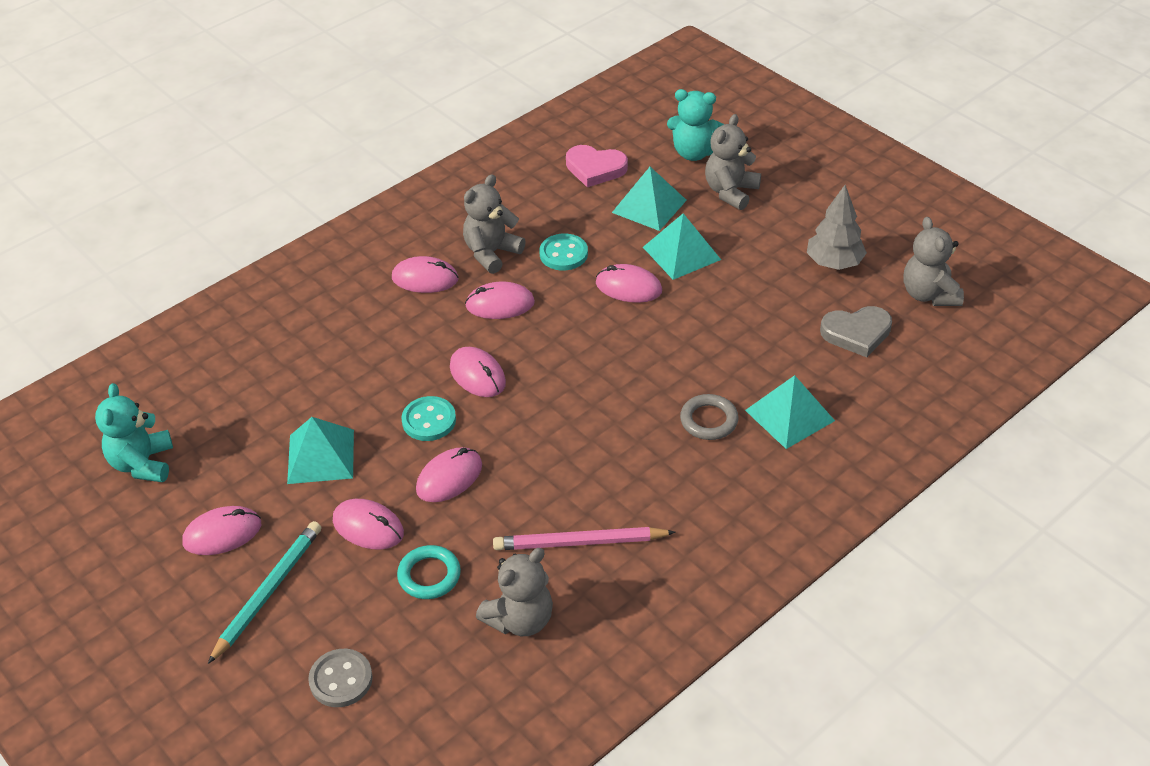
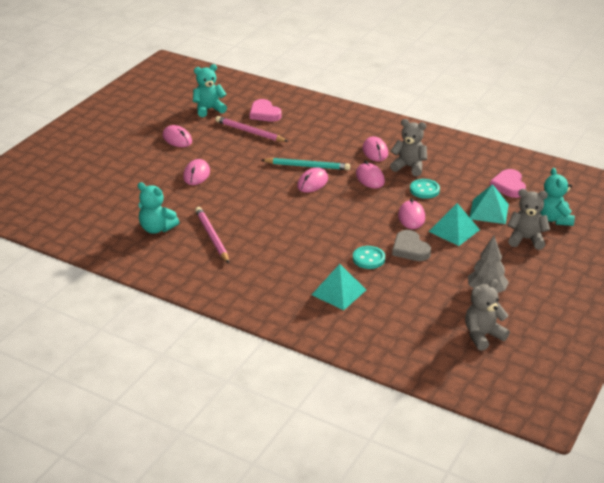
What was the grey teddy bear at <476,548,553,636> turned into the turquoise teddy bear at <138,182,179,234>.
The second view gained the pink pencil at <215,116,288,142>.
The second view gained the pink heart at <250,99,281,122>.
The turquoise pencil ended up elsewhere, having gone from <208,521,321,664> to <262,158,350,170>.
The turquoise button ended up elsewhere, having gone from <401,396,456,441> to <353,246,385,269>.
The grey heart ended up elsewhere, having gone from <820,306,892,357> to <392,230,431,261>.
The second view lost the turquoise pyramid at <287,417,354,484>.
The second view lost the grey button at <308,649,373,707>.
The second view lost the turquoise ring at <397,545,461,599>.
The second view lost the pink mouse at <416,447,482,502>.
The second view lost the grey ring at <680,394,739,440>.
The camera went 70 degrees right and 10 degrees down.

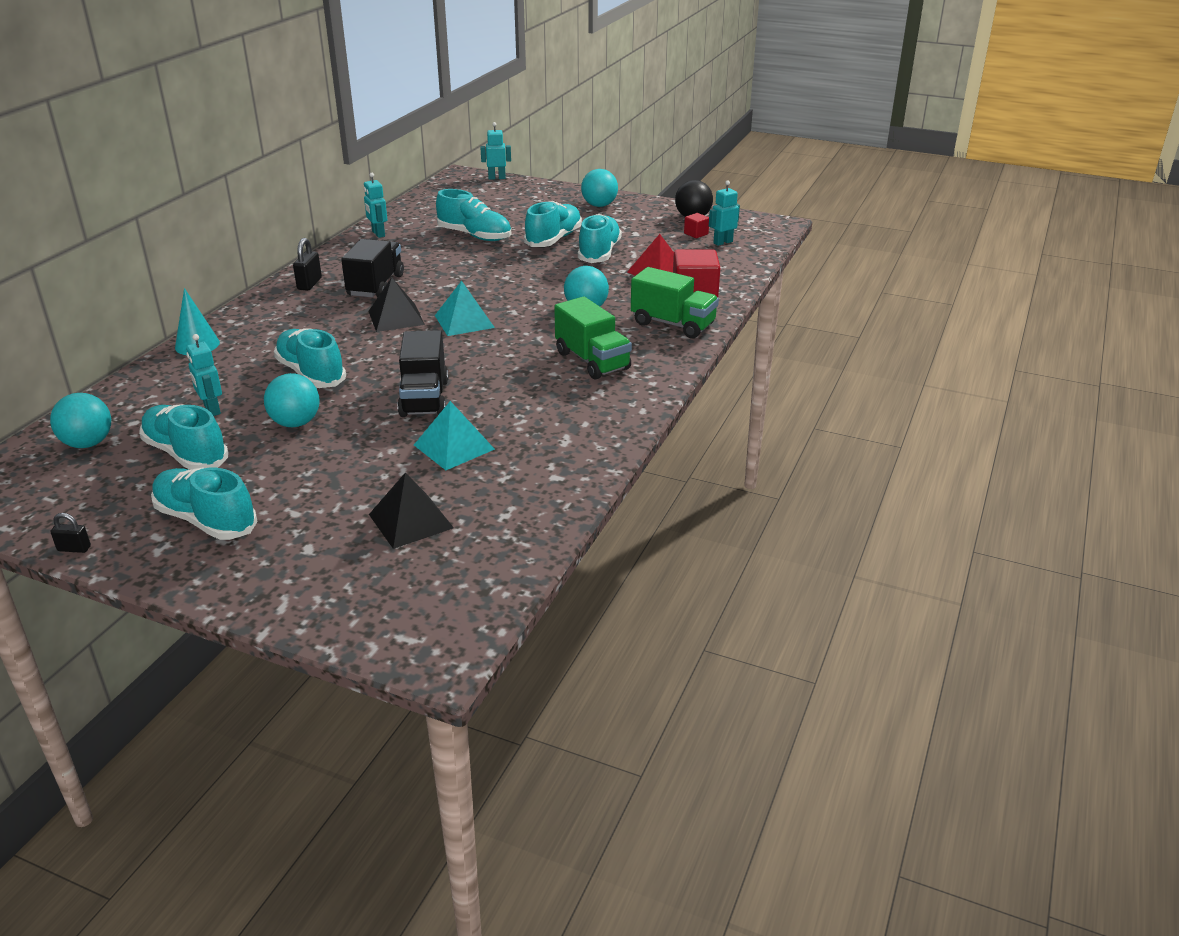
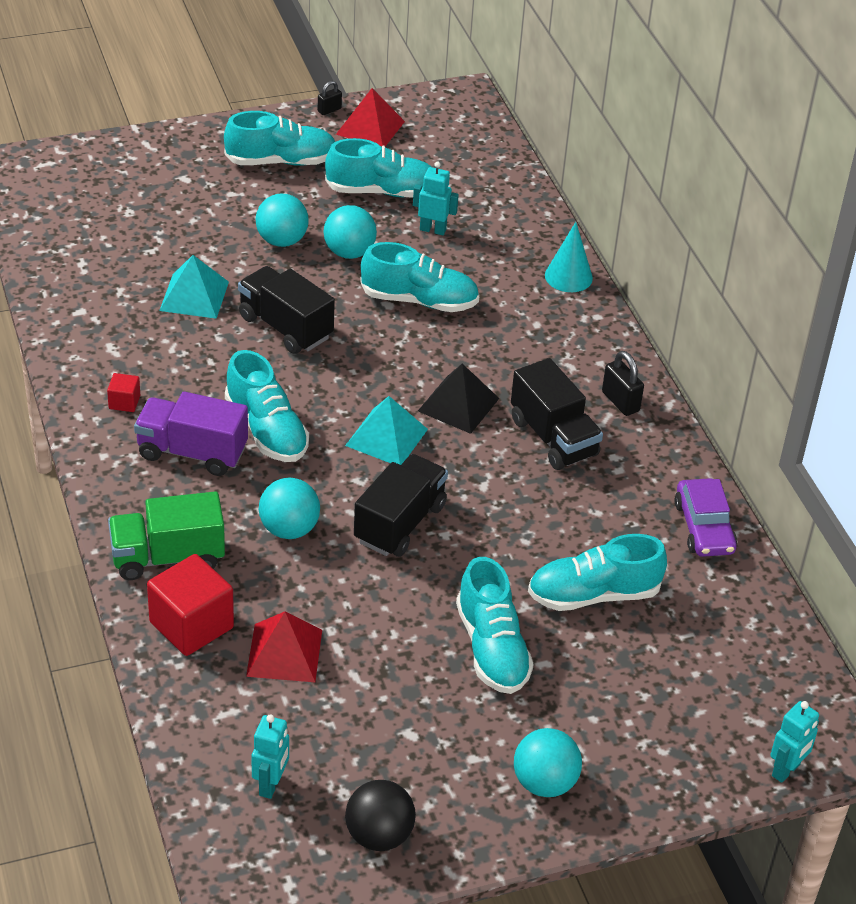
The red cube ended up elsewhere, having gone from <684,213,709,238> to <107,373,140,412>.
What was the green truck at <554,296,632,380> turned into the purple truck at <134,392,248,476>.
The turquoise shoe ended up elsewhere, having gone from <578,214,622,263> to <225,350,309,462>.
The turquoise ball ended up elsewhere, having gone from <50,393,111,448> to <256,193,309,247>.
The second view gained the red pyramid at <336,88,405,146>.
The second view gained the black truck at <354,454,448,557>.
Where the turquoise robot stood at <364,173,387,238>, the purple car came to stand at <674,478,737,557>.
The second view lost the black pyramid at <369,472,454,549>.
The camera went 135 degrees right and 10 degrees up.

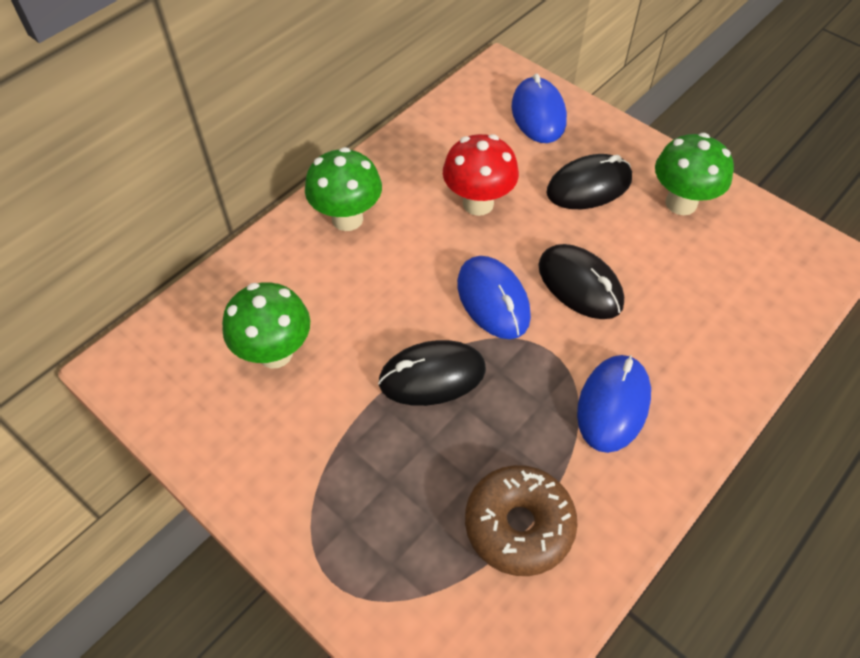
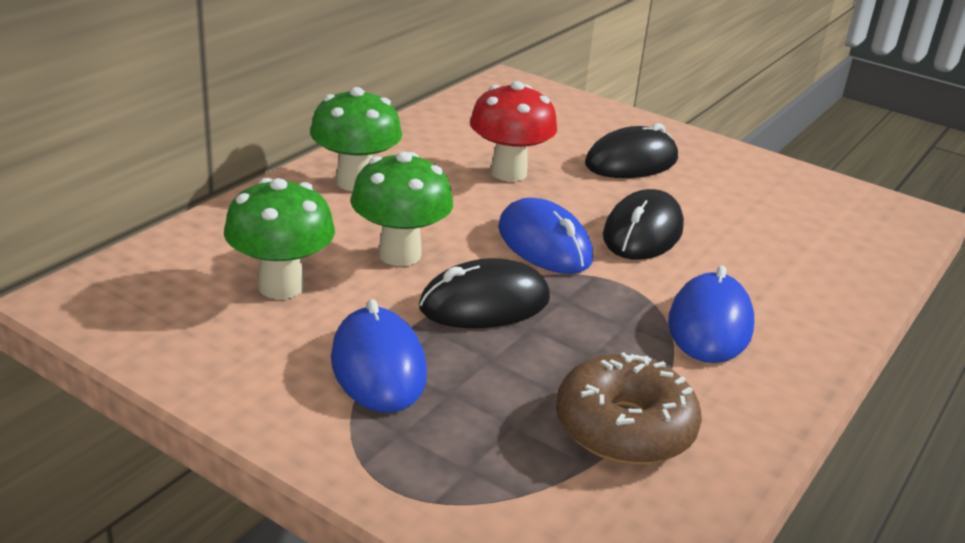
The blue mouse ended up elsewhere, having gone from <512,74,567,143> to <331,299,427,413>.
The green mushroom ended up elsewhere, having gone from <655,133,734,215> to <351,152,453,266>.
The black mouse at <538,244,624,319> ended up facing another way, 75 degrees clockwise from before.
The camera went 10 degrees left and 25 degrees down.

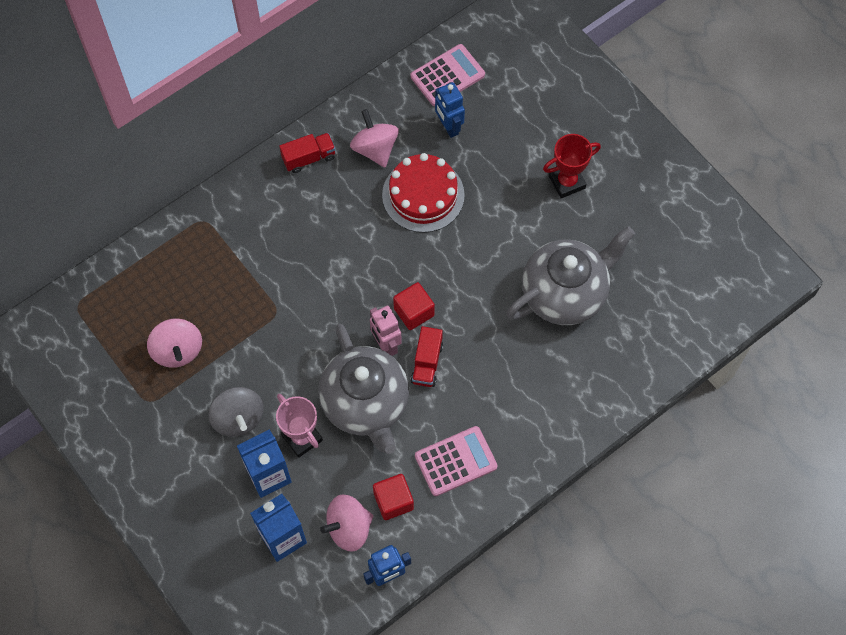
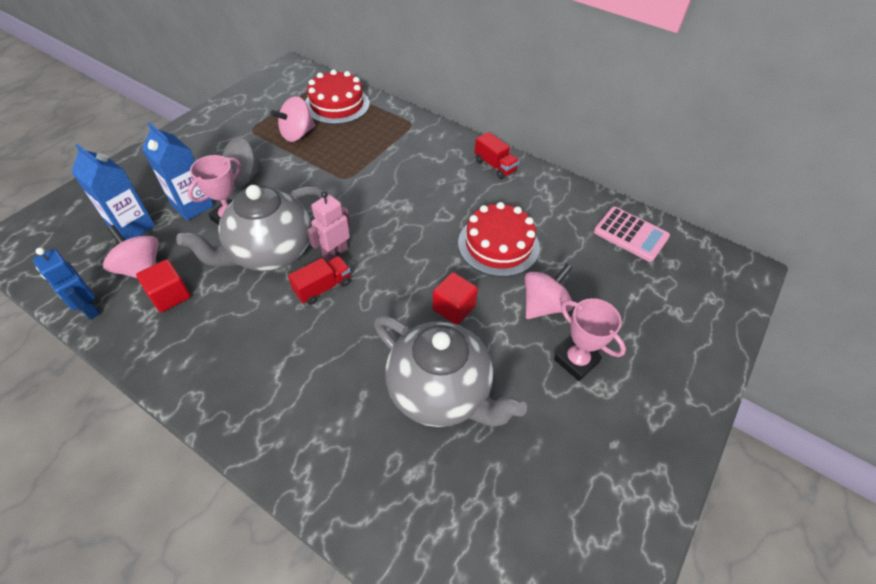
The red truck at <411,326,443,387> ended up facing another way, 150 degrees clockwise from before.
The second view gained the red cake at <305,69,370,124>.
The red cube ended up elsewhere, having gone from <393,282,435,330> to <432,272,478,325>.
The pink spinning top ended up elsewhere, having gone from <350,109,399,167> to <525,263,573,319>.
What was the red trophy at <543,134,601,198> turned into the pink trophy at <554,298,626,381>.
The second view lost the pink calculator at <415,426,498,496>.
The second view lost the blue robot at <435,82,465,138>.
The camera went 70 degrees right and 15 degrees down.

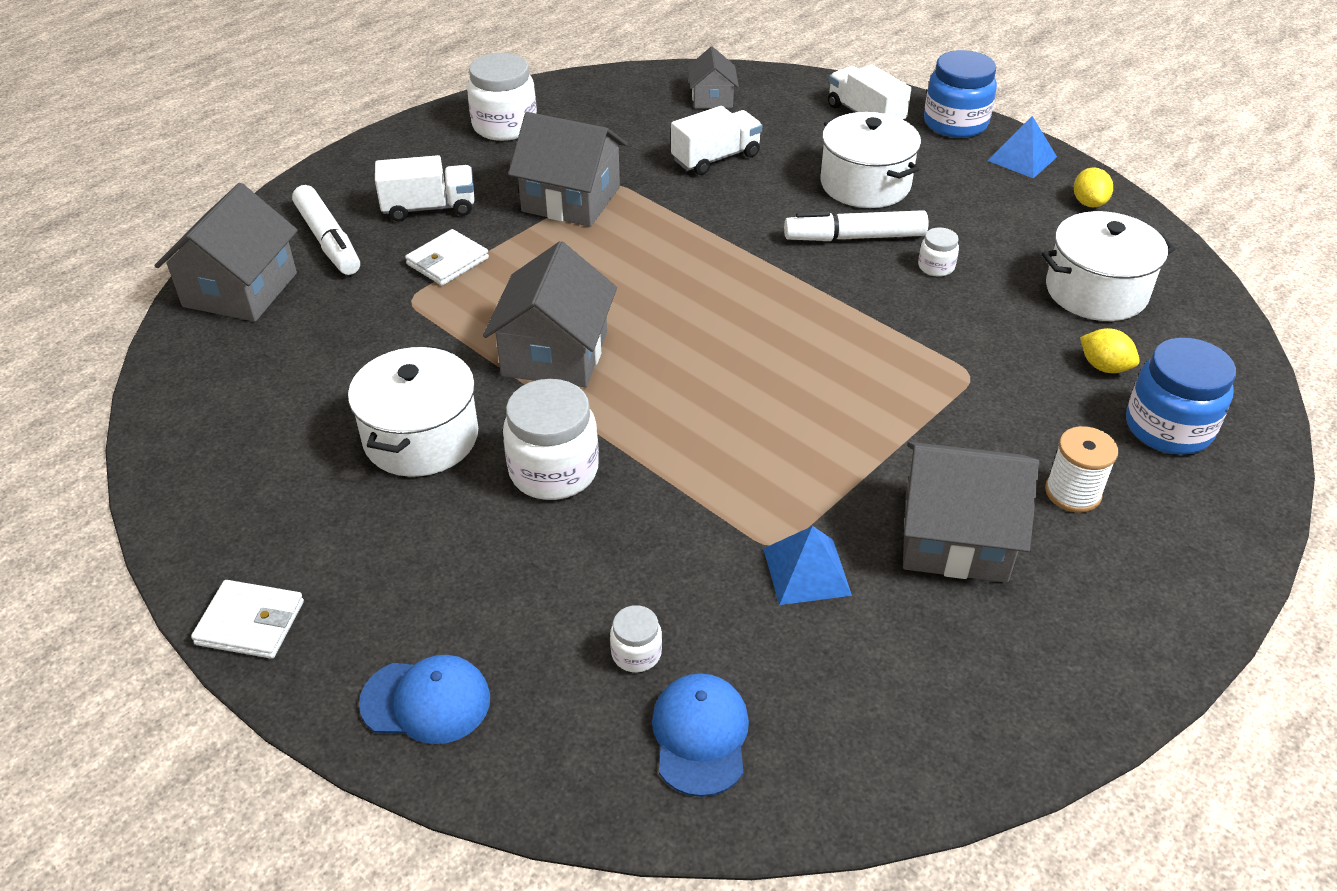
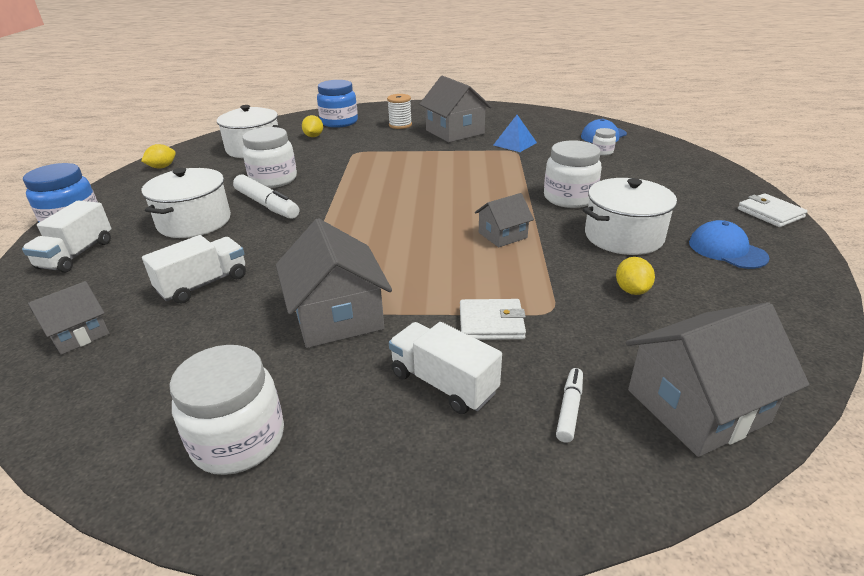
The white truck at <671,106,762,175> ended up facing another way, 120 degrees clockwise from before.
The size of the white jar at <918,227,959,277> changed by a factor of 2.04.
The size of the grey house at <483,241,617,387> changed by a factor of 0.57.
The size of the white marker at <292,185,360,275> changed by a factor of 0.53.
The second view gained the yellow lemon at <616,257,655,295>.
The blue cap ended up elsewhere, having gone from <359,655,490,744> to <689,220,770,269>.
The second view lost the blue pyramid at <988,116,1057,178>.
The camera went 130 degrees left and 10 degrees down.

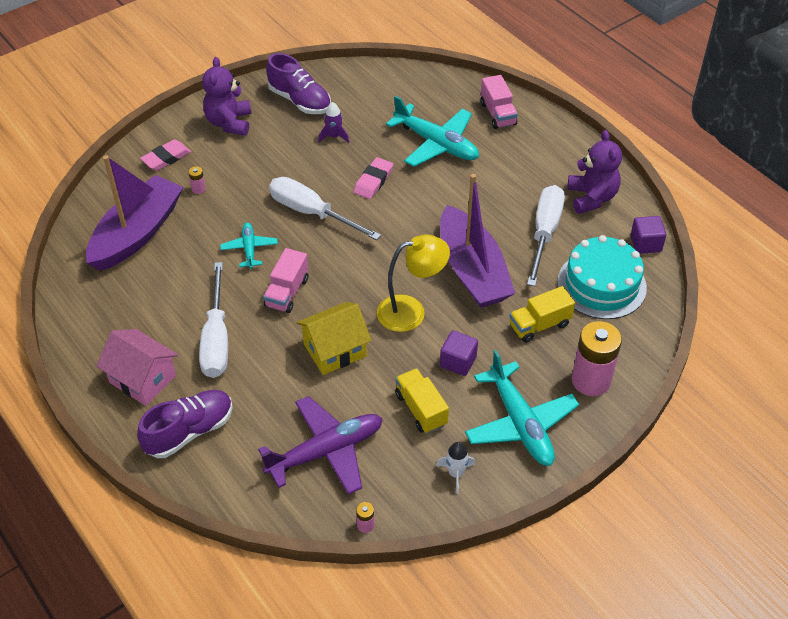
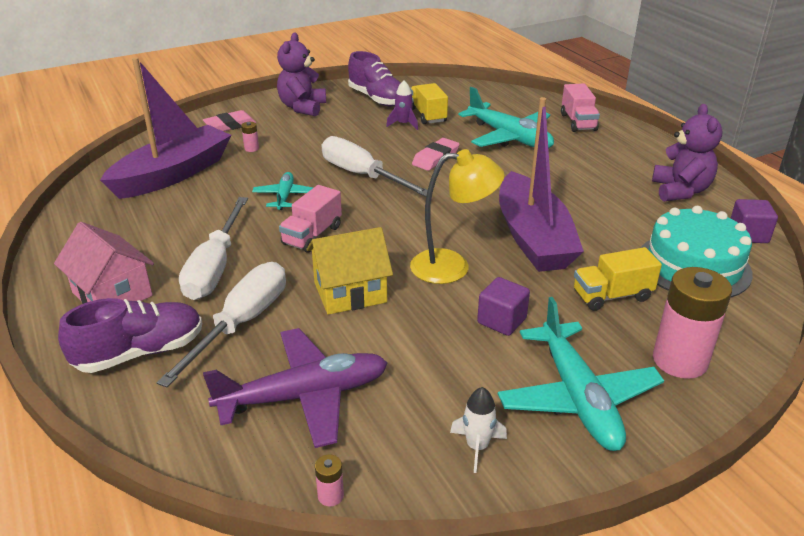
The white screwdriver ended up elsewhere, having gone from <527,185,565,286> to <157,262,286,387>.
The yellow truck ended up elsewhere, having gone from <395,368,449,434> to <410,83,448,124>.
The camera went 10 degrees right and 15 degrees down.

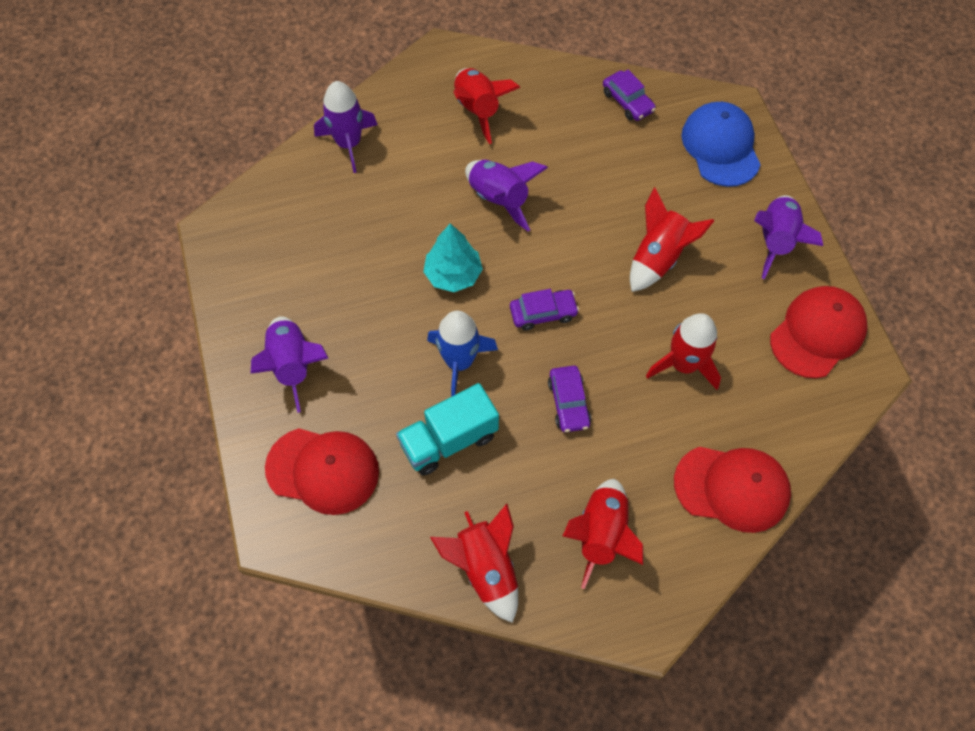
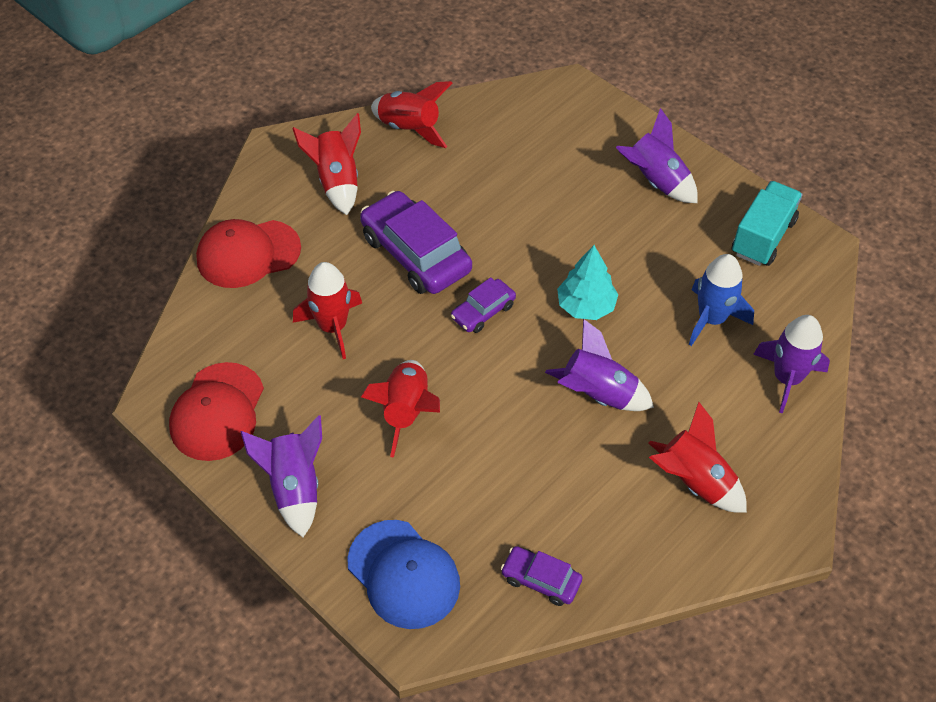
The size of the purple car at <548,366,591,432> changed by a factor of 1.92.
The blue rocket ended up elsewhere, having gone from <427,311,498,397> to <689,254,754,346>.
The turquoise truck ended up elsewhere, having gone from <396,383,499,476> to <731,181,803,266>.
The second view lost the red cap at <265,428,379,515>.
The camera went 150 degrees right and 10 degrees down.

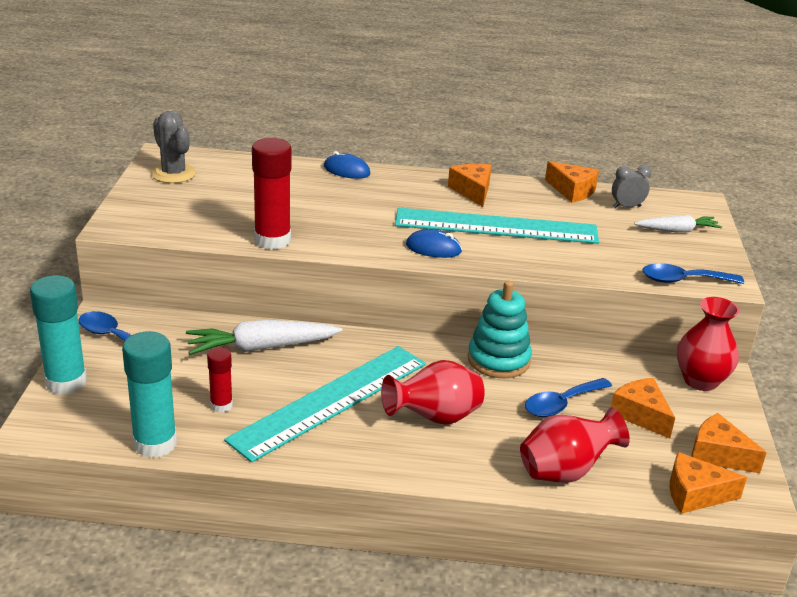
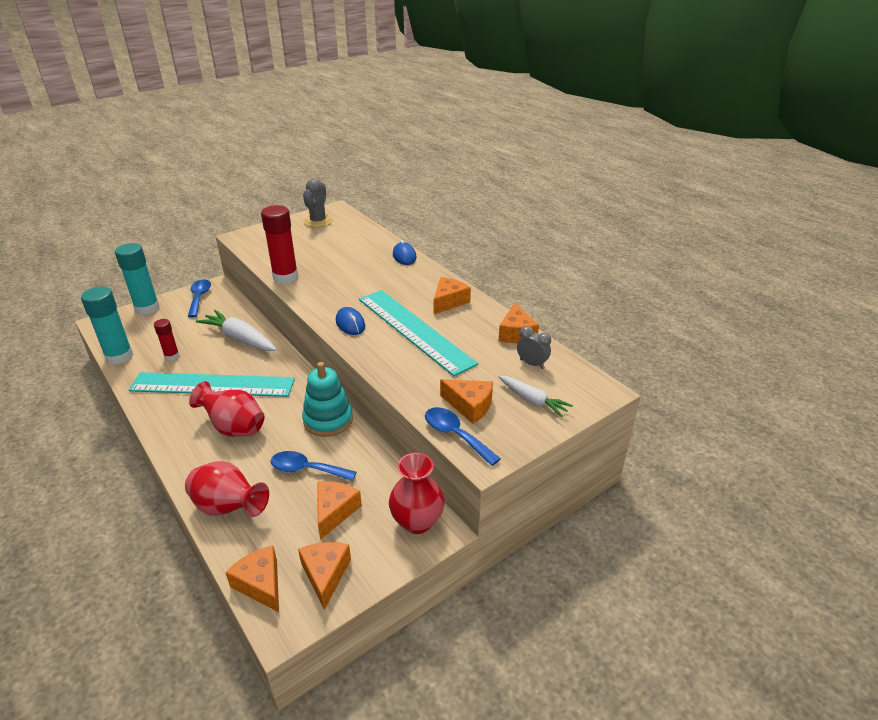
The second view gained the orange cheese at <440,379,493,424>.
The camera went 50 degrees right and 5 degrees up.

